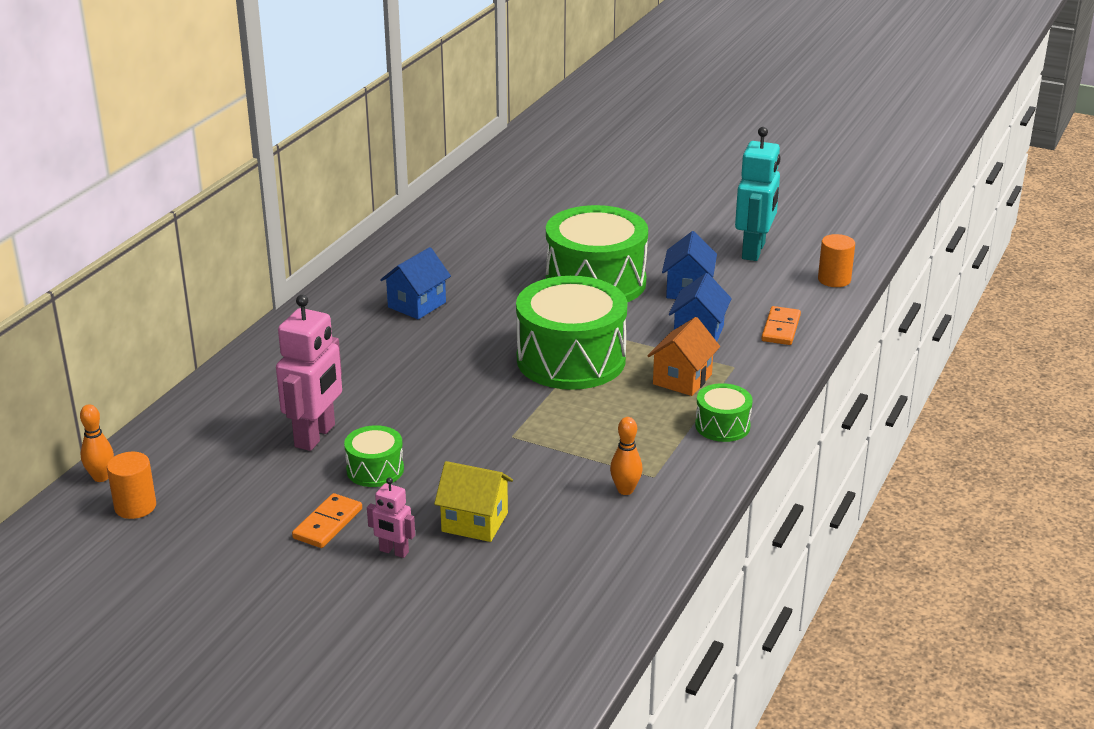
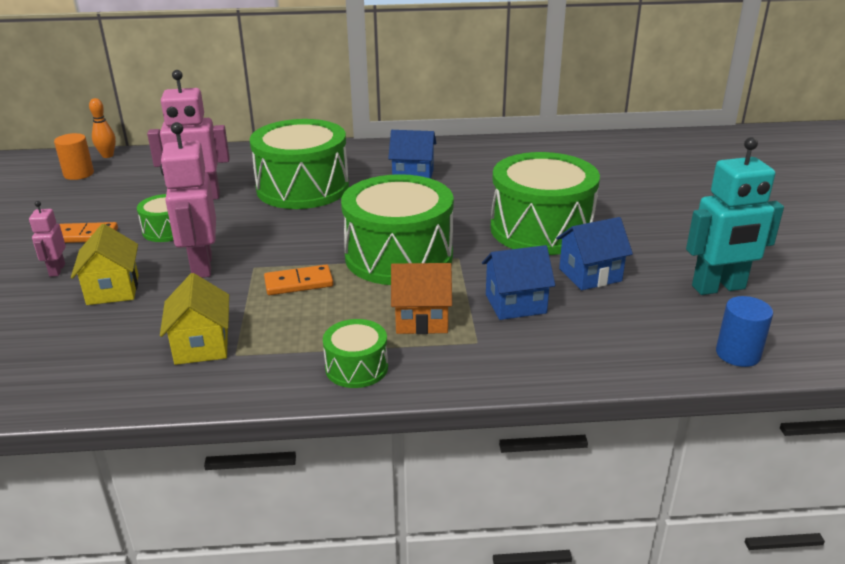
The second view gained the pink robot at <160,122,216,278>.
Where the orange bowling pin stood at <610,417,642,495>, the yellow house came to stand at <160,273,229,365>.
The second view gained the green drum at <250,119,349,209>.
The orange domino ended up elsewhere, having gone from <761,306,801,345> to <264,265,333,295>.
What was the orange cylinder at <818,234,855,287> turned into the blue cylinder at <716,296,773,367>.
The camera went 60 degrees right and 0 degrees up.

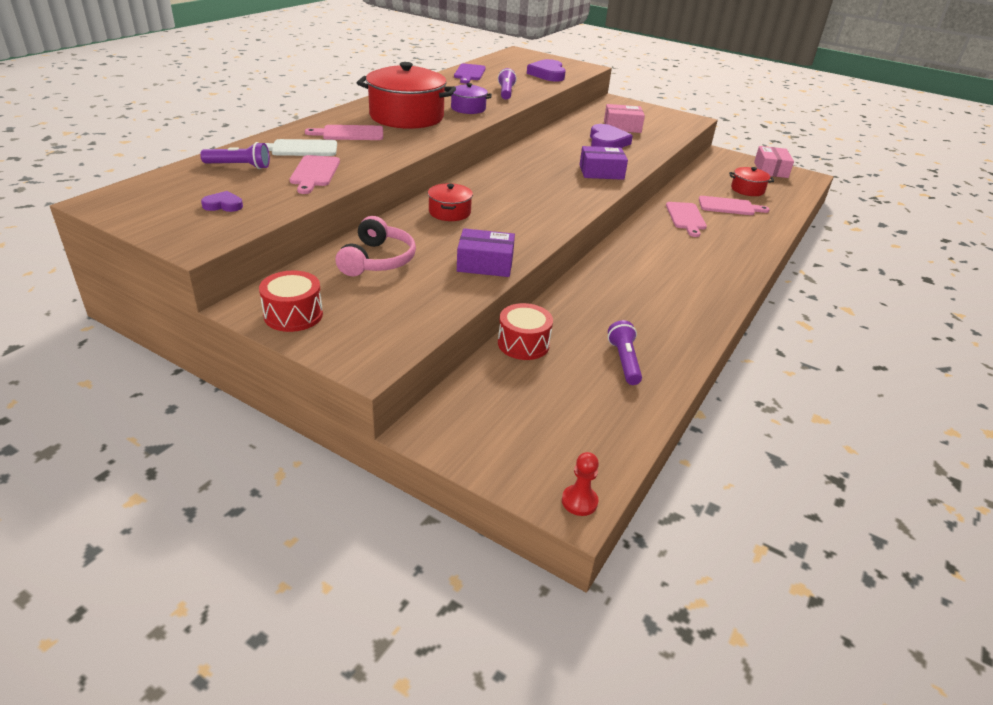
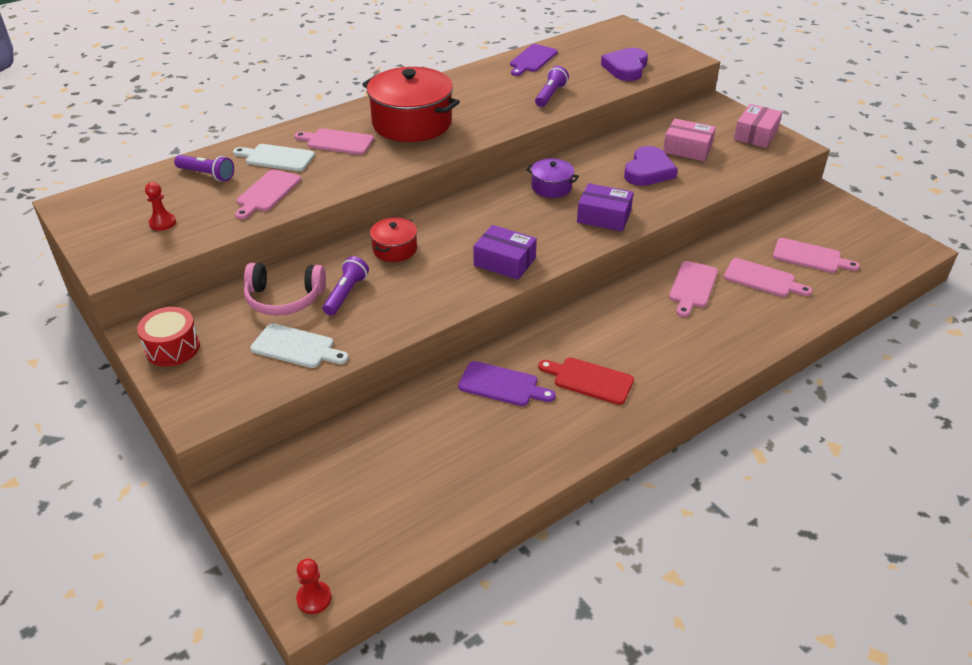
Where the purple heart stood at <201,191,243,212>, the red pawn came to stand at <145,182,176,231>.
The pink headphones at <336,216,416,276> ended up facing another way, 60 degrees clockwise from before.
The second view gained the white cutting board at <251,323,349,368>.
The purple flashlight ended up elsewhere, having gone from <608,320,642,385> to <323,256,369,316>.
The second view gained the purple cutting board at <458,361,556,406>.
The purple box ended up elsewhere, having gone from <457,228,515,277> to <473,225,537,280>.
The purple pot ended up elsewhere, having gone from <447,83,492,114> to <526,158,579,198>.
The second view gained the red cutting board at <538,357,634,405>.
The pink box ended up elsewhere, having gone from <754,146,794,178> to <734,104,782,148>.
Where the red pot stood at <729,167,774,196>, the pink cutting board came to stand at <773,238,860,273>.
The second view lost the red drum at <498,303,553,360>.
The camera went 25 degrees right and 5 degrees up.

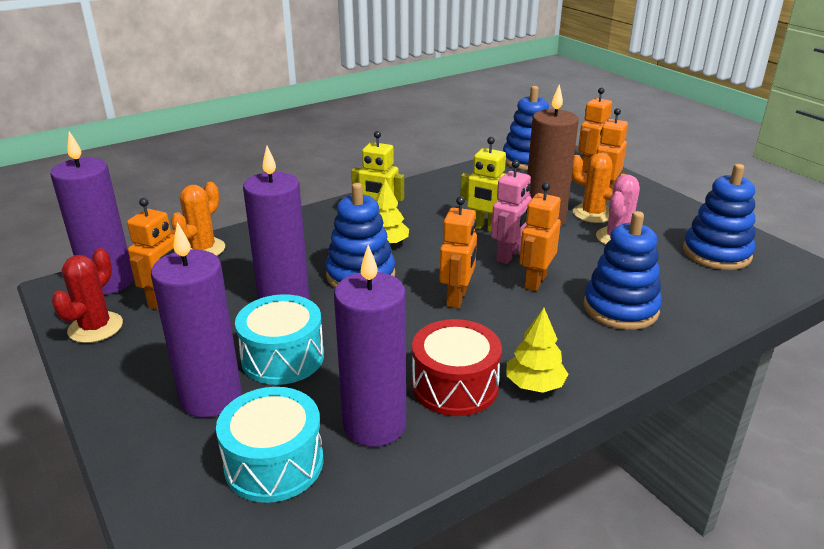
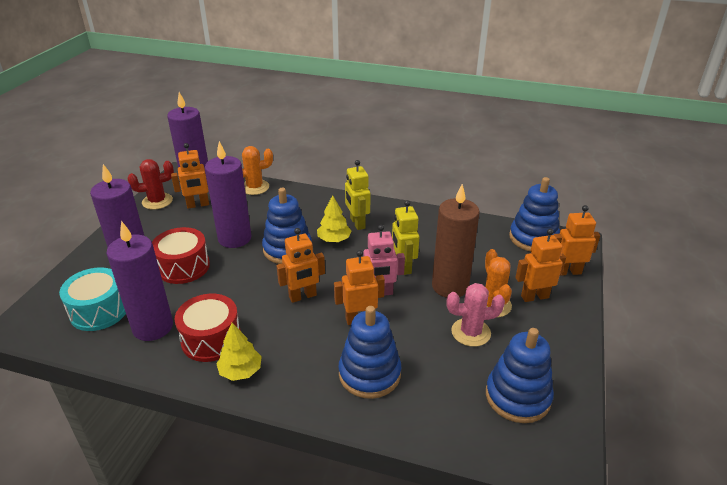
What was the turquoise drum at <235,294,324,385> turned into the red drum at <152,227,210,284>.
The camera went 50 degrees right and 5 degrees up.

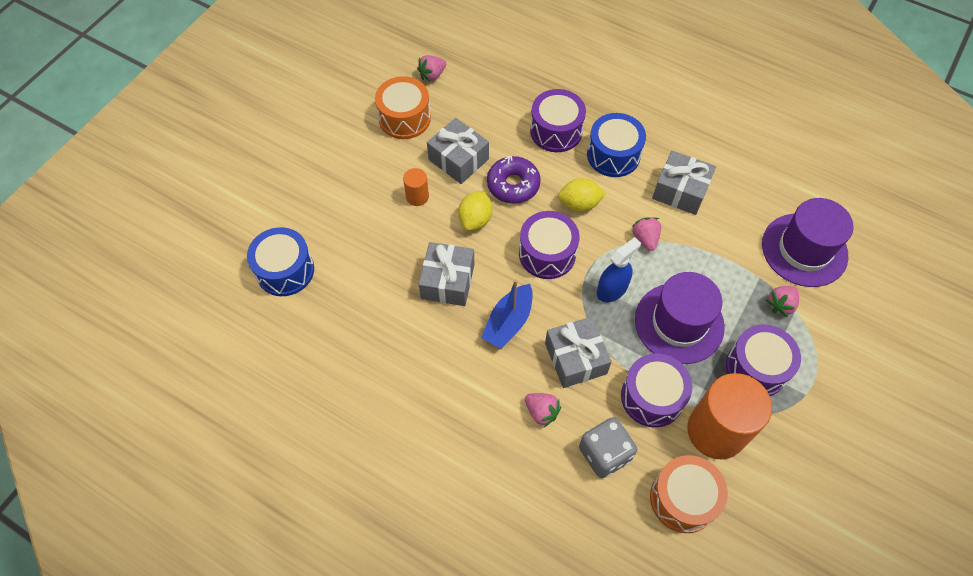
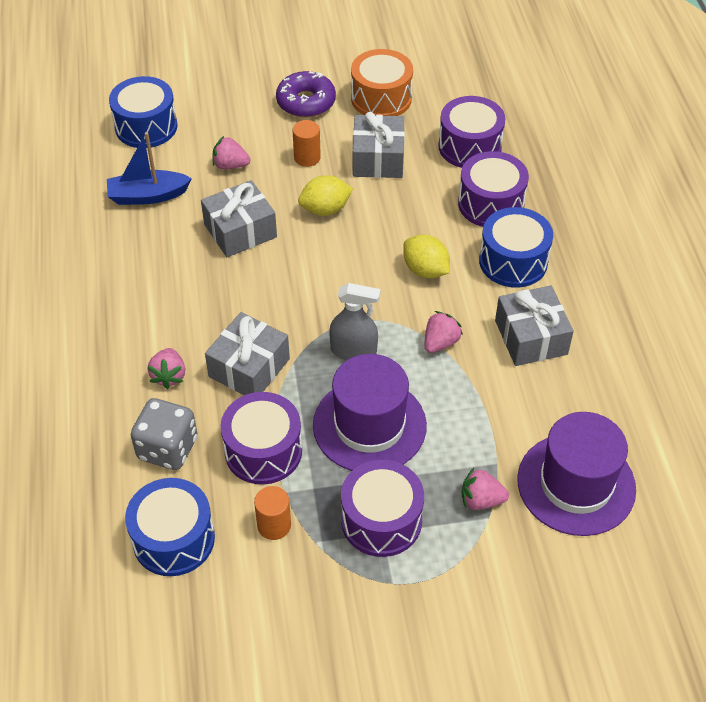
The blue boat ended up elsewhere, having gone from <481,279,533,349> to <107,132,192,205>.
What was the orange drum at <650,455,728,533> turned into the blue drum at <125,478,215,576>.
The pink strawberry ended up elsewhere, having gone from <417,55,446,82> to <212,136,251,169>.
The size of the orange cylinder at <687,373,772,460> changed by a factor of 0.45.
The purple donut ended up elsewhere, having gone from <487,156,540,204> to <276,71,336,117>.
What was the blue spray bottle at <597,237,641,302> turned into the grey spray bottle at <329,283,381,360>.
The purple drum ended up elsewhere, having gone from <519,211,580,279> to <438,96,506,168>.
The camera went 50 degrees right and 10 degrees down.

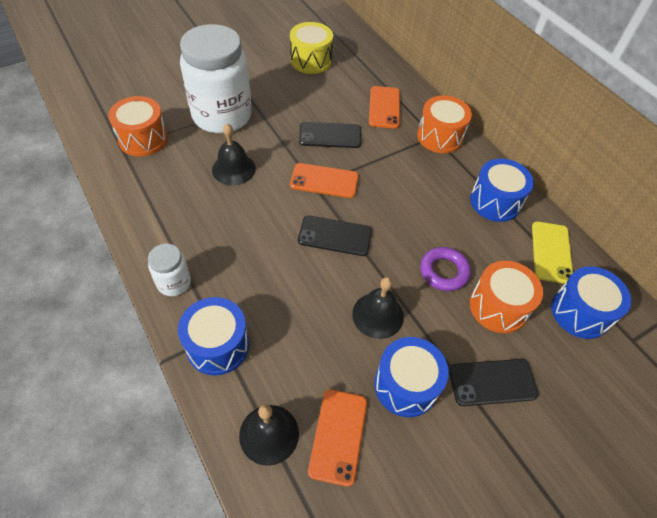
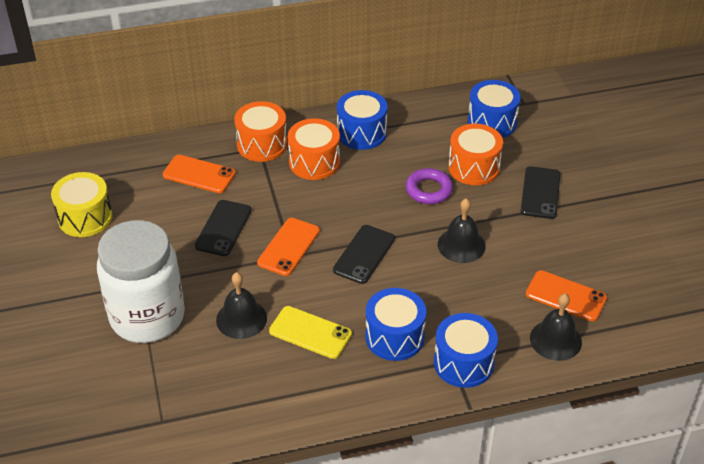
The yellow phone ended up elsewhere, having gone from <532,221,573,284> to <269,306,352,359>.
The orange drum ended up elsewhere, having gone from <108,96,168,156> to <288,118,340,180>.
The blue drum ended up elsewhere, having gone from <374,337,449,417> to <365,288,426,361>.
The second view lost the white jar at <148,244,191,296>.
The camera went 70 degrees left and 10 degrees down.

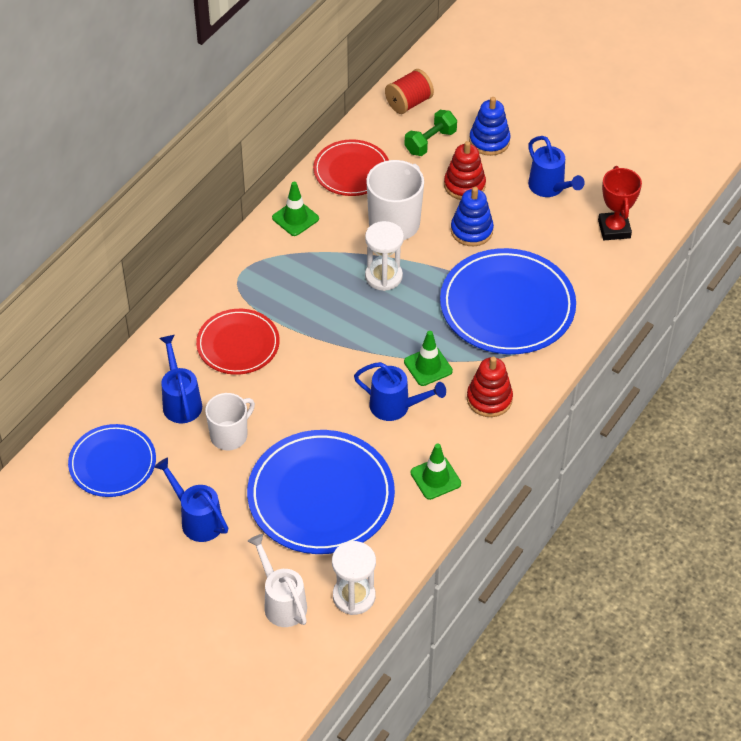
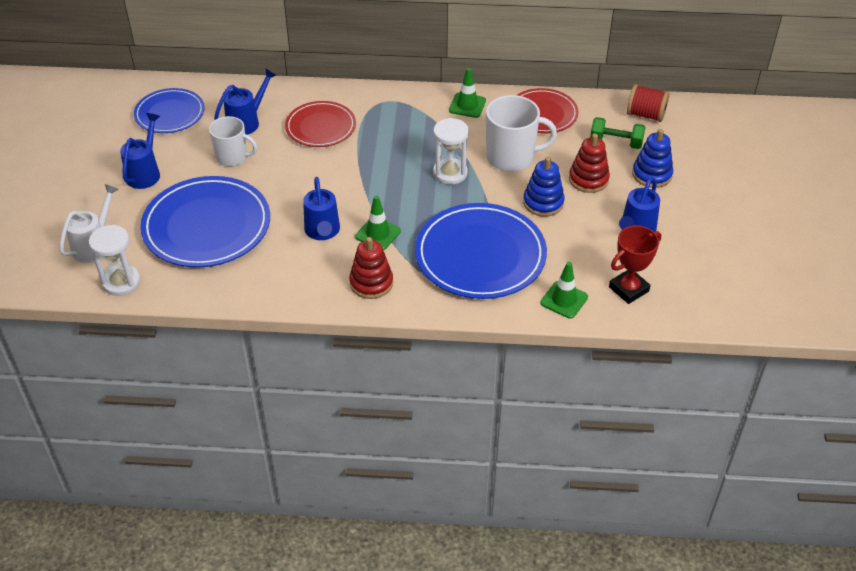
The green traffic cone ended up elsewhere, having gone from <411,443,461,500> to <540,262,588,319>.
The camera went 60 degrees right and 5 degrees down.

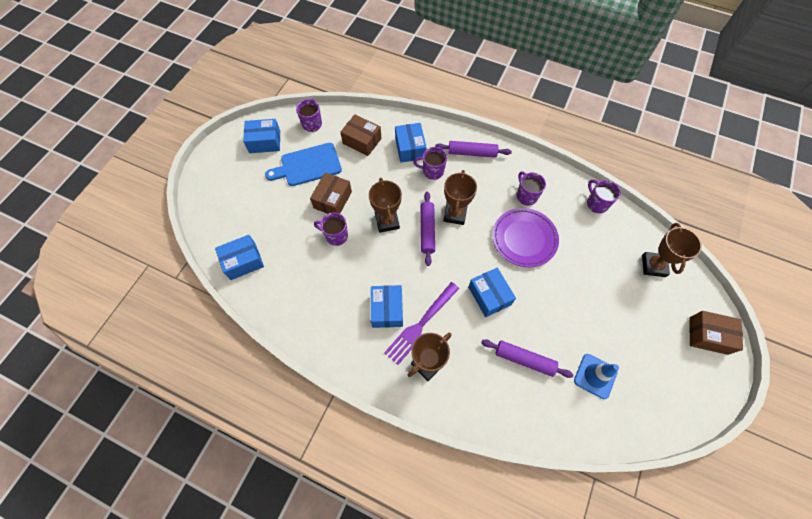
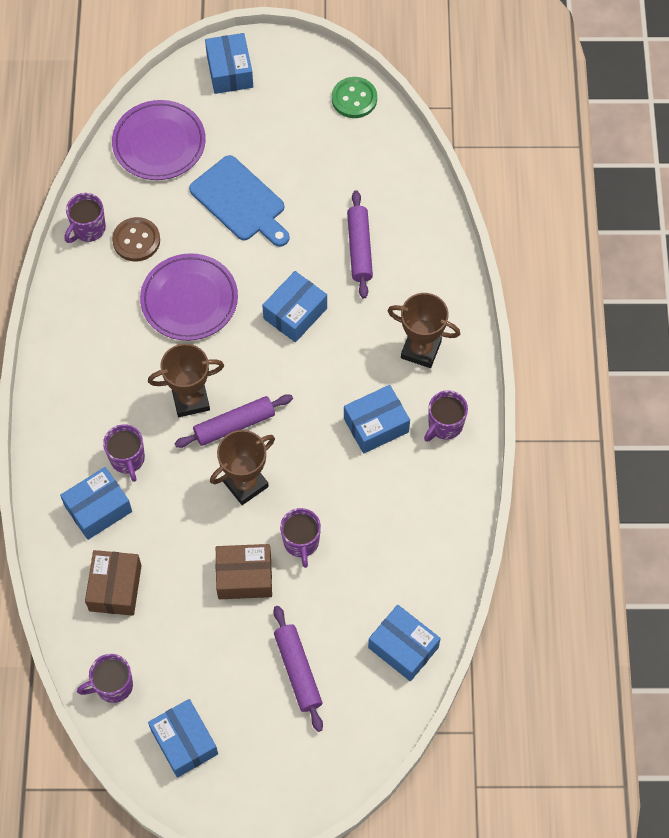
Where the brown trophy stood at <642,223,702,277>, the purple plate came to stand at <112,100,206,180>.
The second view gained the brown button at <112,217,160,262>.
The blue cutting board ended up elsewhere, having gone from <265,143,342,186> to <189,155,290,247>.
What was the brown box at <689,311,743,355> turned into the blue box at <205,33,253,94>.
The purple rolling pin ended up elsewhere, having gone from <435,141,512,158> to <273,606,323,732>.
The second view gained the green button at <332,77,377,118>.
The purple mug ended up elsewhere, having gone from <517,171,546,205> to <424,390,468,442>.
The second view lost the purple fork at <384,282,460,365>.
The second view lost the blue traffic cone at <574,354,619,399>.
The camera went 115 degrees left and 0 degrees up.

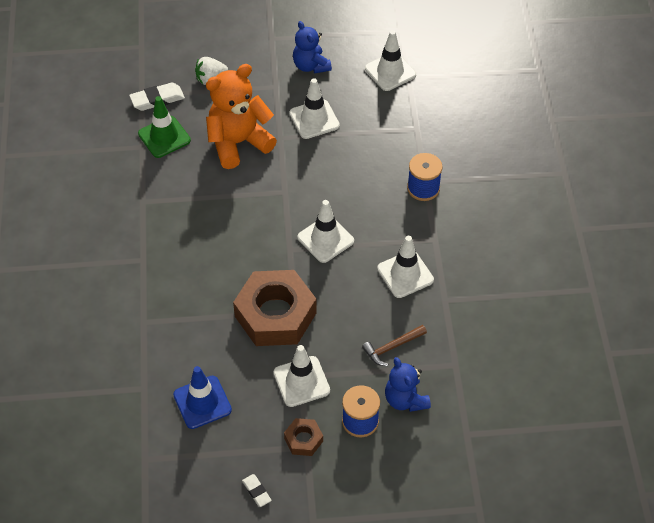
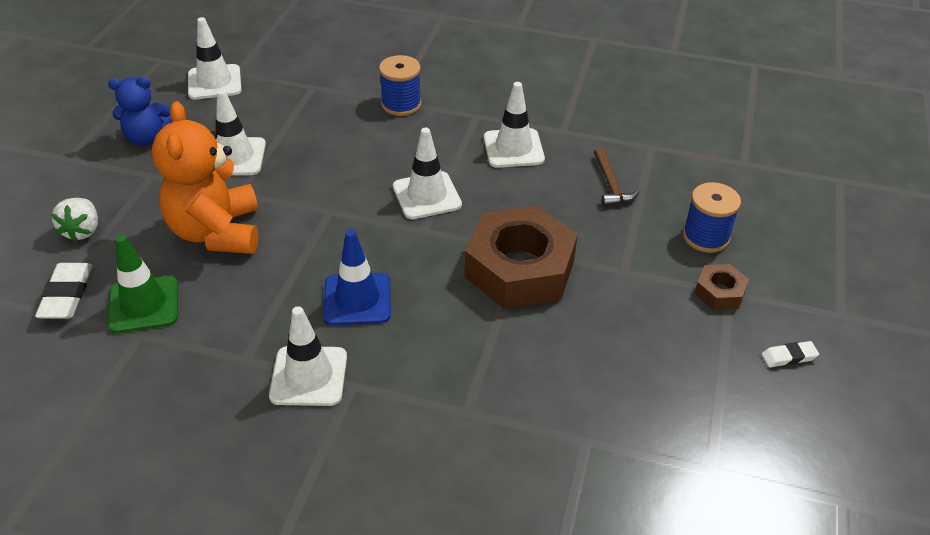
The white traffic cone ended up elsewhere, having gone from <273,345,330,407> to <269,306,347,406>.
The blue traffic cone ended up elsewhere, having gone from <173,366,232,429> to <323,230,391,325>.
The second view lost the blue teddy bear at <385,357,431,412>.
The camera went 70 degrees left and 10 degrees down.

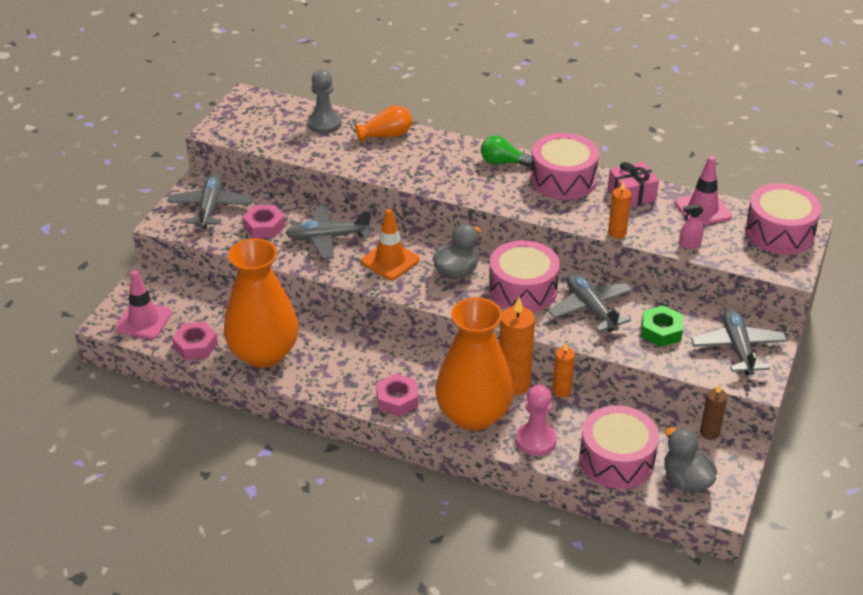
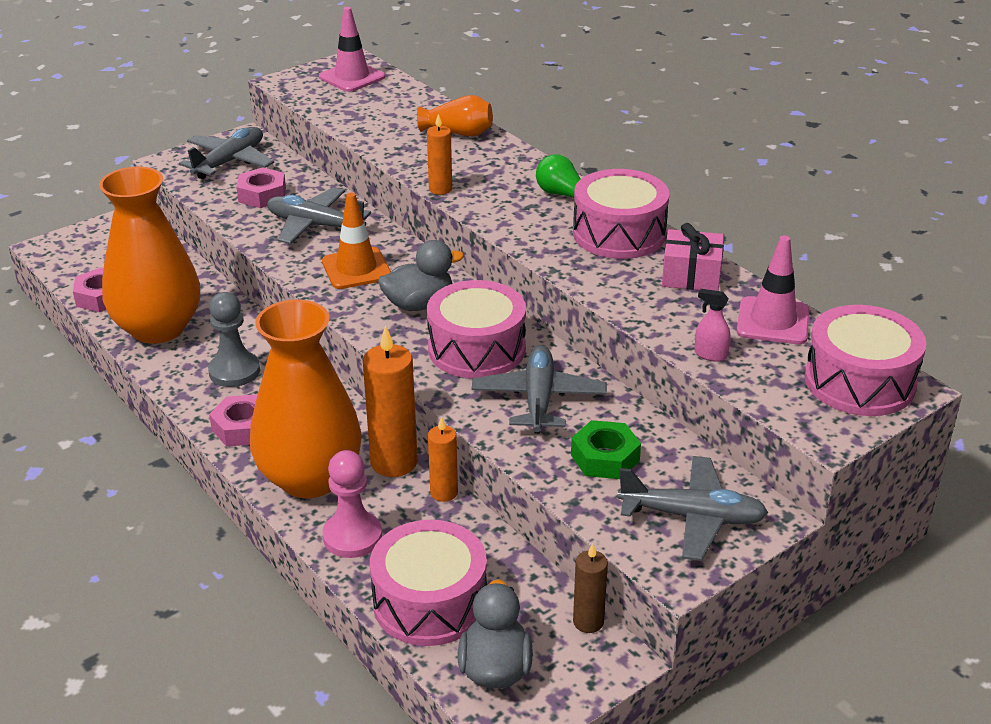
The grey pawn ended up elsewhere, having gone from <308,69,342,134> to <208,292,260,387>.
The pink traffic cone ended up elsewhere, having gone from <115,270,172,339> to <319,7,385,92>.
The orange candle ended up elsewhere, having gone from <608,181,631,239> to <427,114,452,195>.
The grey plane at <691,308,787,375> ended up facing another way, 75 degrees clockwise from before.
The camera went 30 degrees right and 5 degrees down.

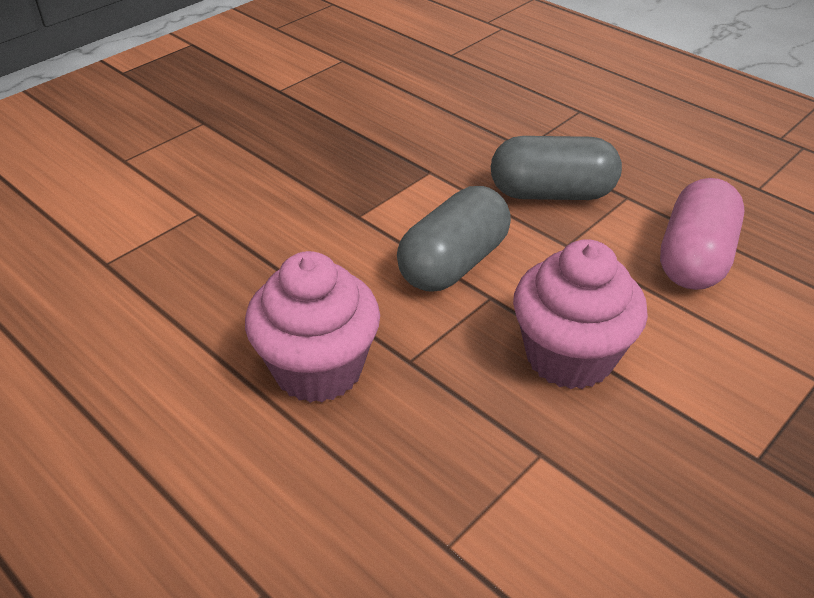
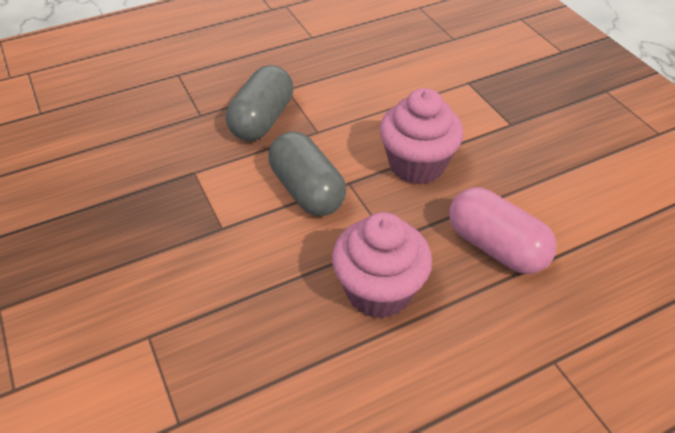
The pink capsule ended up elsewhere, having gone from <660,178,744,290> to <449,187,557,274>.
The camera went 70 degrees left and 5 degrees up.

